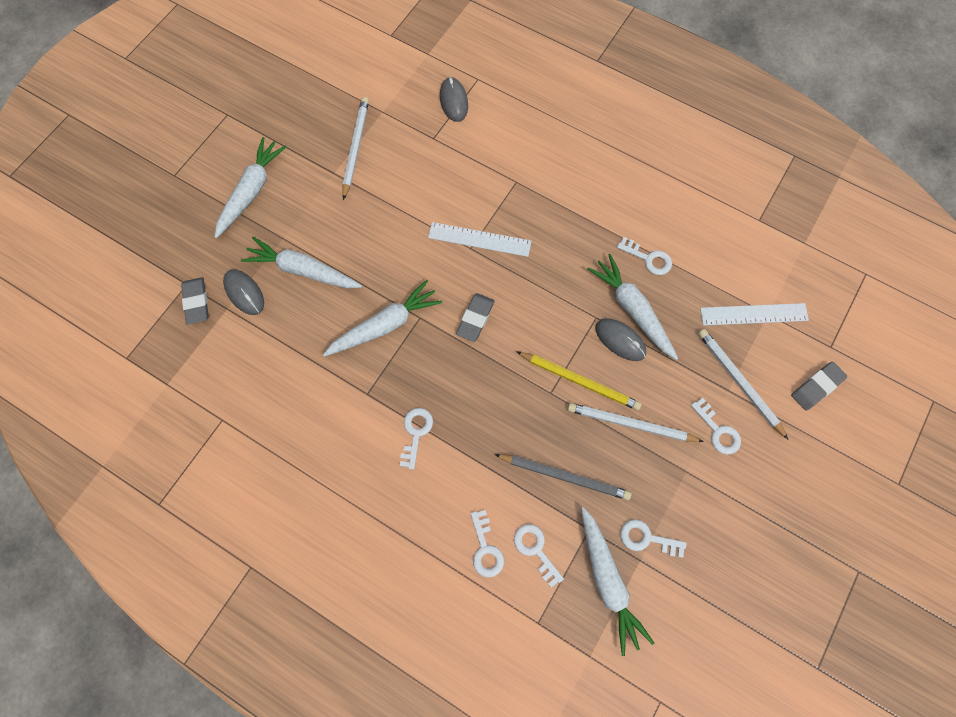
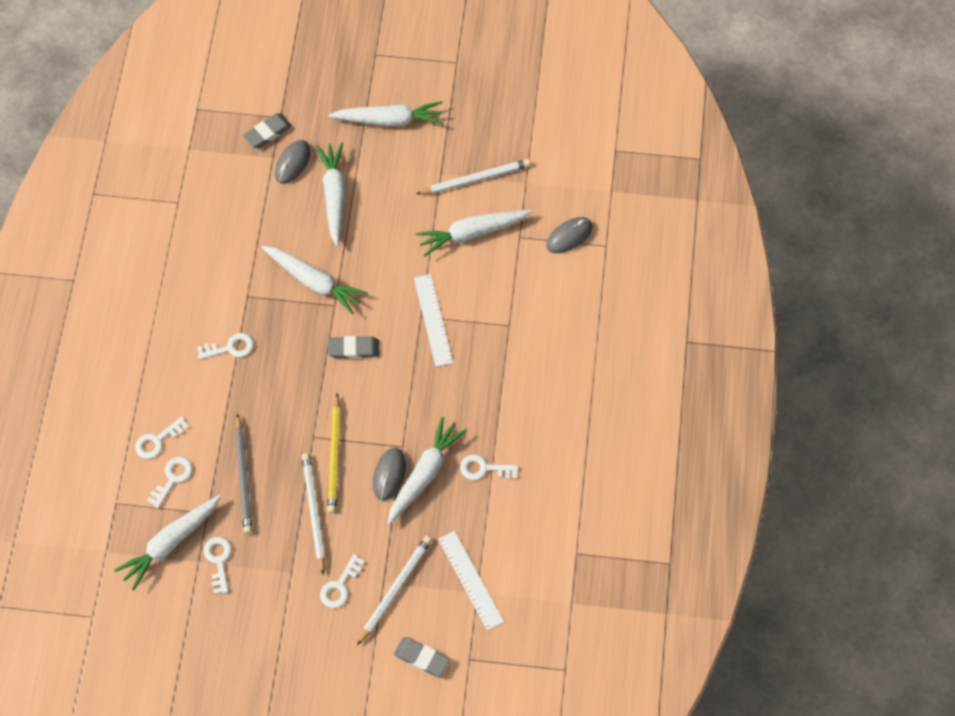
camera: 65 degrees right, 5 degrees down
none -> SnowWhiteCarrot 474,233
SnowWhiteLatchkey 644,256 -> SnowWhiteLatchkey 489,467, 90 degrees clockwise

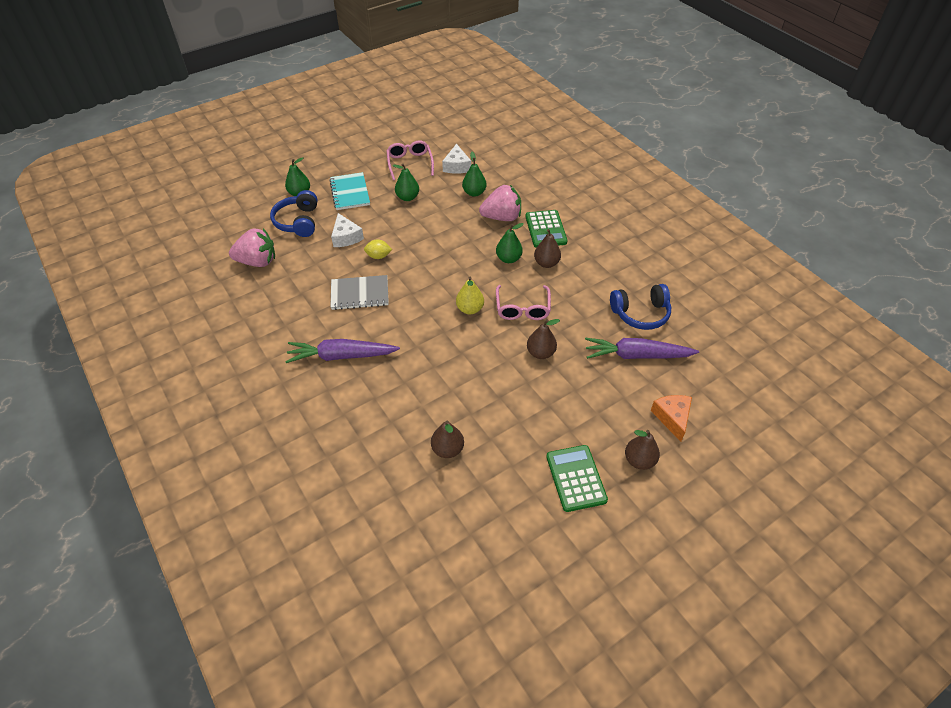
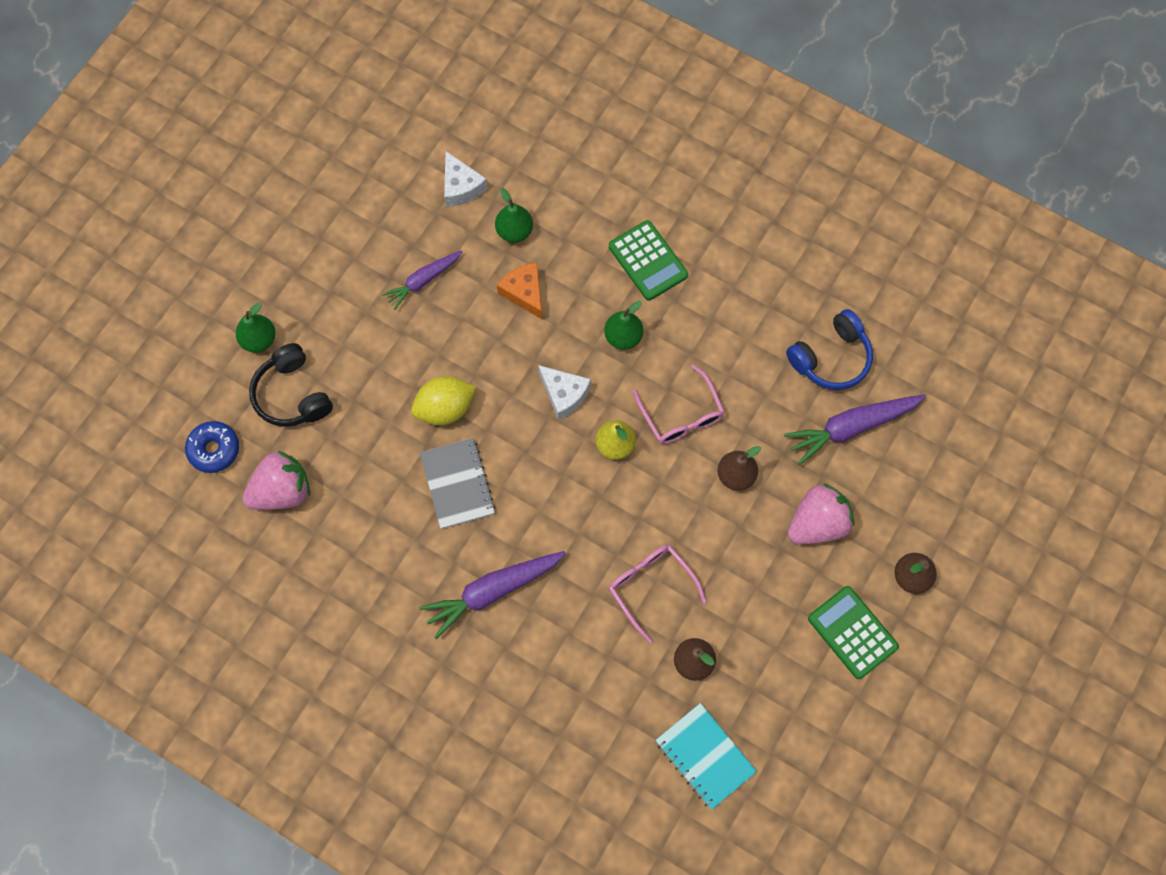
camera: 25 degrees left, 20 degrees up
none -> RoyalBlueGlazedDonut 212,447
RoyalBlueHeadphones 294,213 -> JetBlackHeadphones 291,385
GreenPear 406,182 -> PurpleCarrot 422,280
YellowToyLemon 378,249 -> YellowToyLemon 443,400, x1.63
AshGreyExerciseBook 359,292 -> AshGreyExerciseBook 458,483, 75 degrees counterclockwise
OrangeCheese 671,418 -> OrangeCheese 519,291, moved
SnowWhiteCheese 347,230 -> SnowWhiteCheese 564,392, moved
RosyEyeglasses 410,161 -> RosyEyeglasses 658,594, moved
TealExerciseBook 349,191 -> TealExerciseBook 706,756, moved
RosyStrawberry 500,203 -> RosyStrawberry 821,513, moved
BrownPear 547,248 -> none

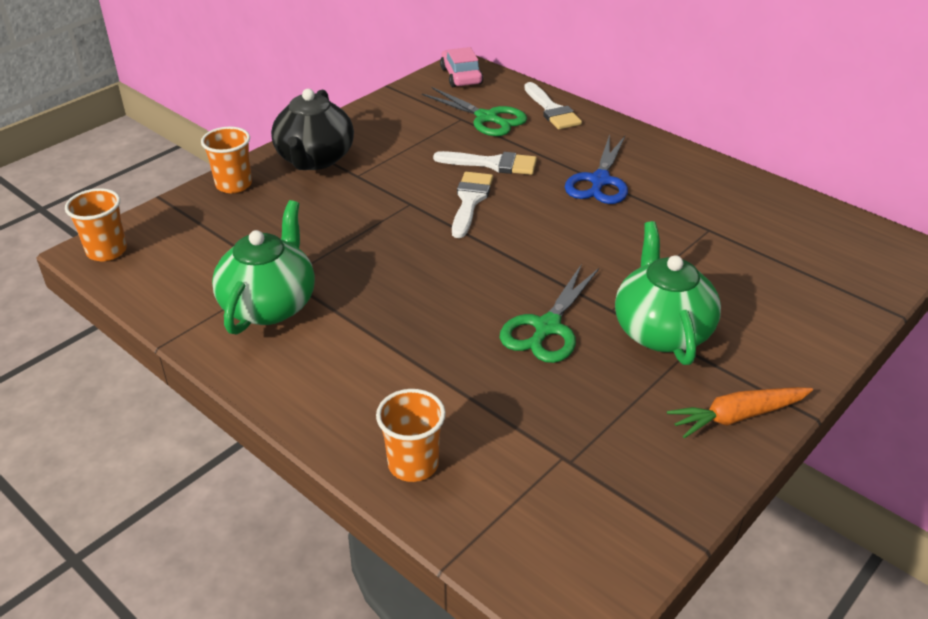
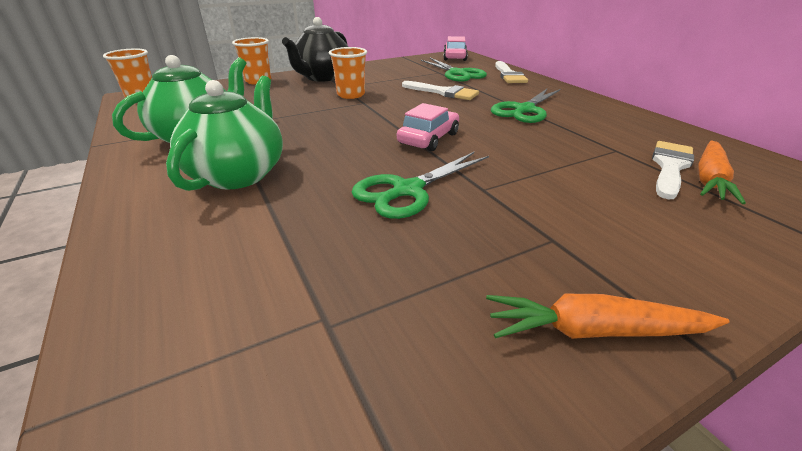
camera: 20 degrees right, 5 degrees down
GreenChinaTeapot 668,293 -> GreenChinaTeapot 224,133, moved
OrangeBeaker 411,435 -> OrangeBeaker 348,73, moved
none -> RosyCar 428,127
RoyalBlueShears 596,169 -> GreenShears 525,106
SnowWhitePaintbrush 472,205 -> SnowWhitePaintbrush 673,170, moved
none -> OrangeCarrot 722,172

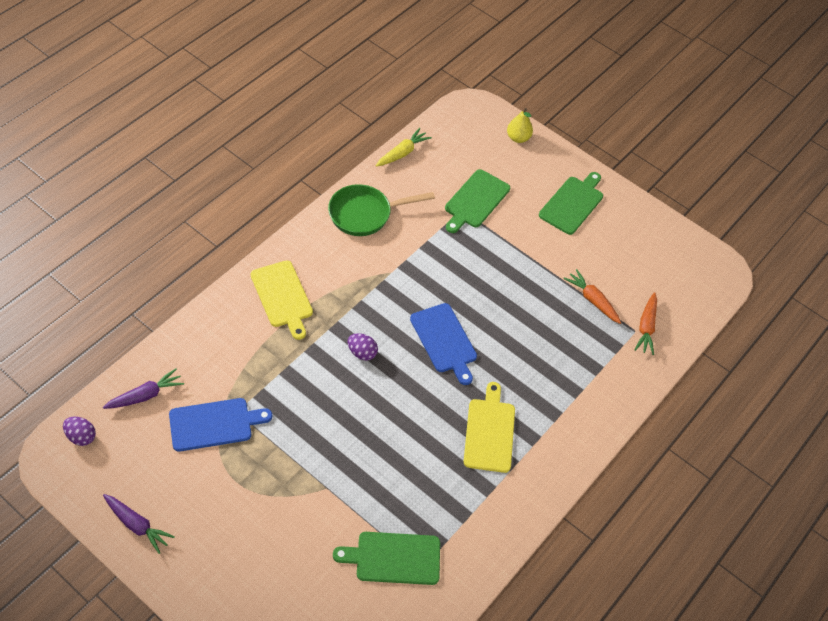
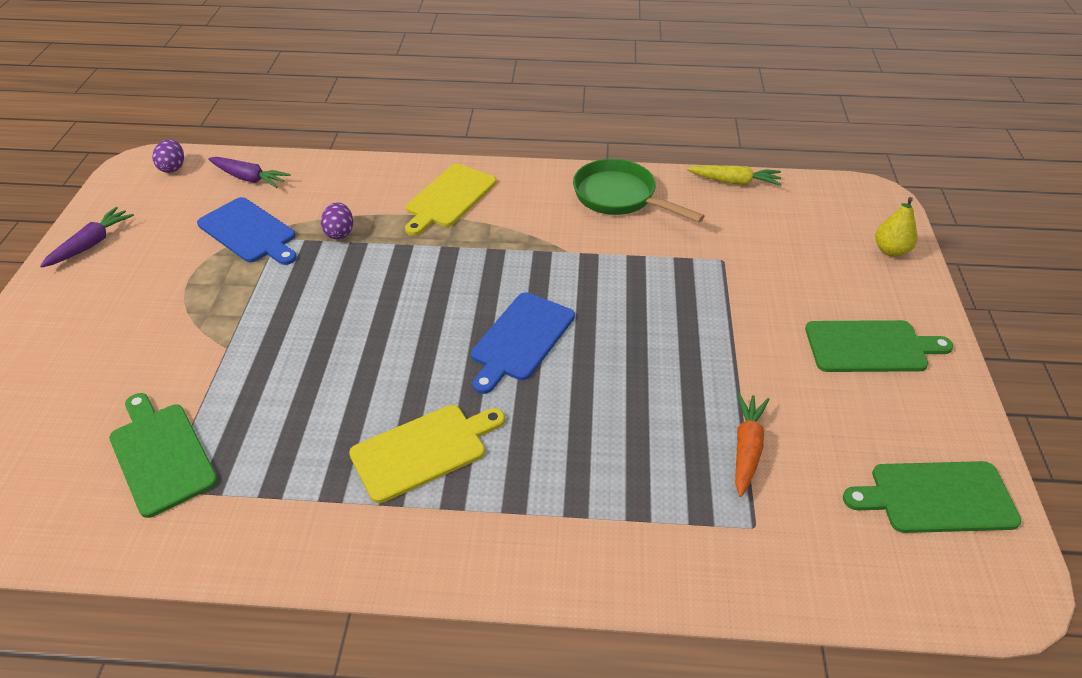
camera: 60 degrees right, 10 degrees down
PurpleCarrot 139,524 -> PurpleCarrot 87,237, 150 degrees counterclockwise
PurpleEgg 363,346 -> PurpleEgg 337,220, moved
GreenChoppingBoard 477,201 -> GreenChoppingBoard 932,497, moved
OrangeCarrot 646,323 -> none

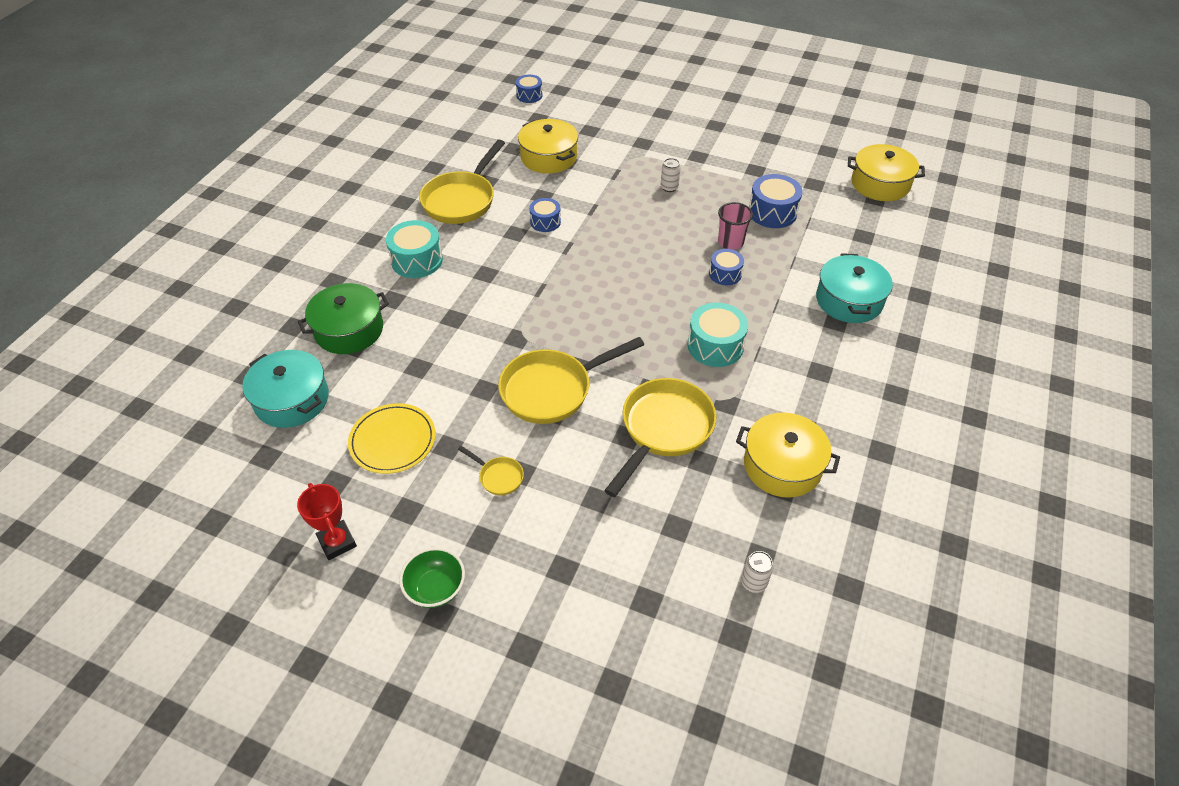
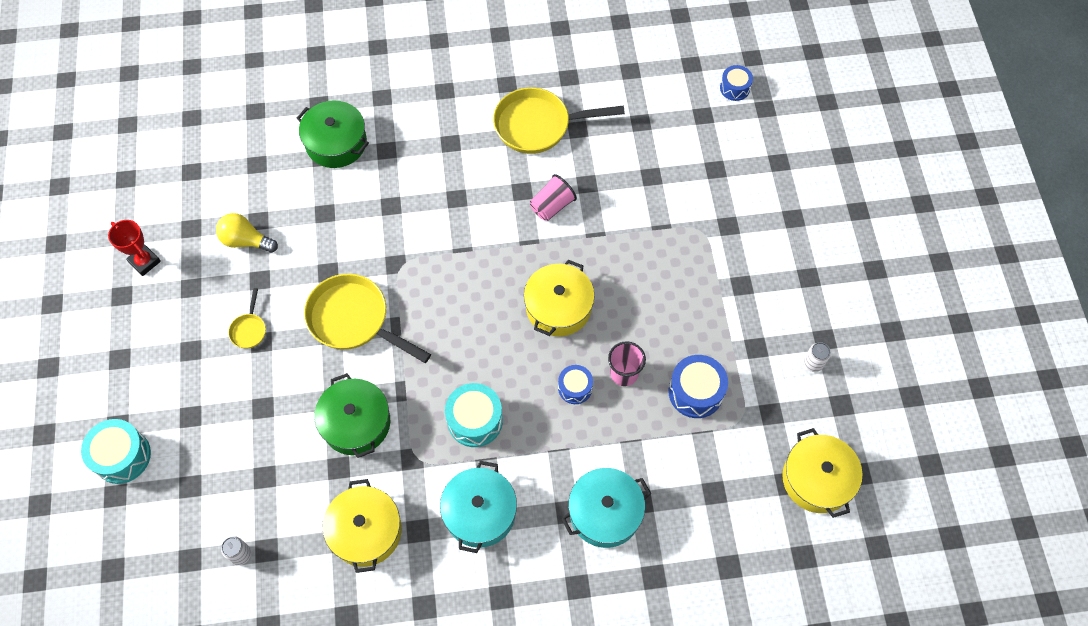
camera: 60 degrees right, 15 degrees up
TealDrum 414,249 -> TealDrum 116,451, moved
RedAwardCup 327,521 -> RedAwardCup 134,248, 75 degrees counterclockwise
YellowDinnerPlate 392,438 -> YellowLightBulb 247,233
YellowPan 660,437 -> GreenCookingPot 352,415
TealCookingPot 285,389 -> TealCookingPot 478,507, moved
YellowCookingPot 548,146 -> YellowCookingPot 559,298, moved
RoyalBlueDrum 545,215 -> RosyBeaker 553,197
SnowWhiteSodaCan 671,175 -> SnowWhiteSodaCan 817,357, moved
GreenBowl 432,577 -> none

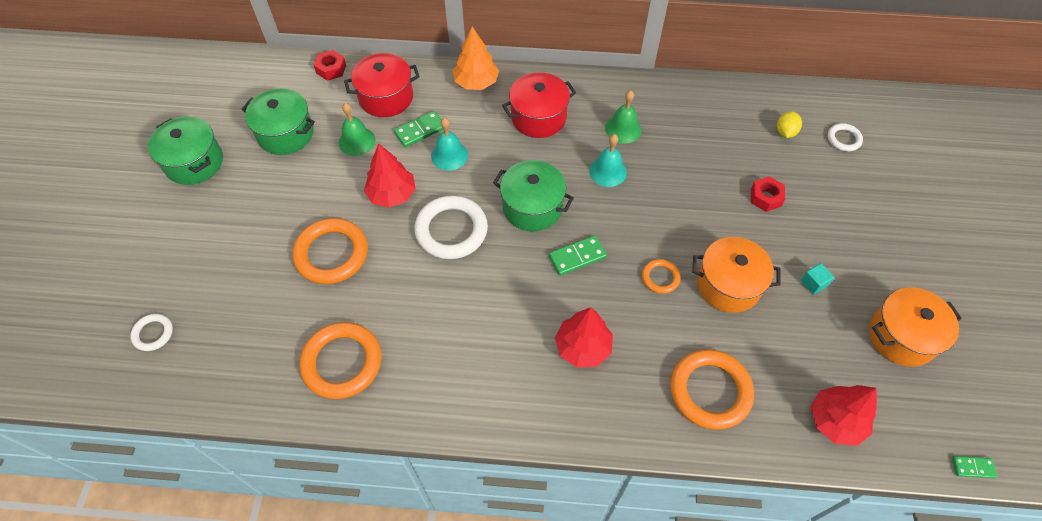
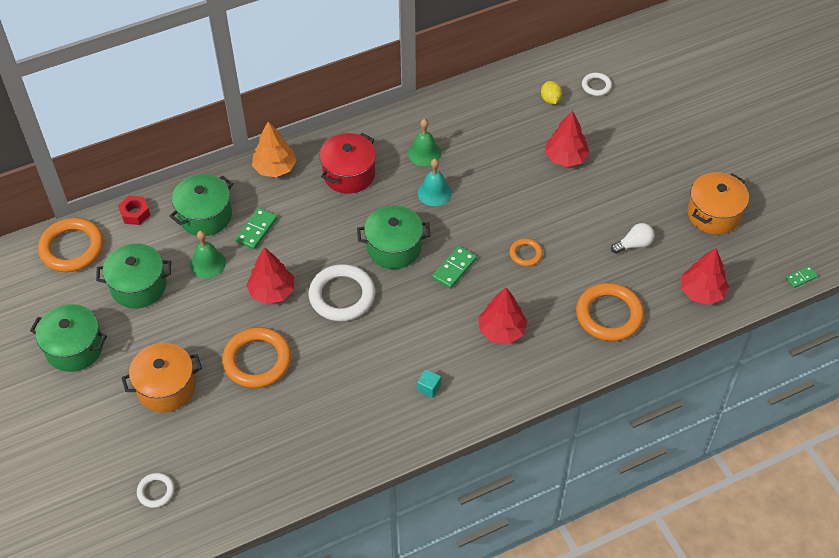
camera: 30 degrees left, 5 degrees down
OrangeHoop 341,360 -> OrangeHoop 71,245, moved
OrangeCookingPot 736,275 -> OrangeCookingPot 162,377, moved
RedCookingPot 382,85 -> GreenCookingPot 201,205
TealCube 817,279 -> TealCube 429,383, moved
RedHexagonNut 768,194 -> RedFirTree 567,139
none -> SnowWhiteLightBulb 633,238
TealHandBell 449,144 -> none

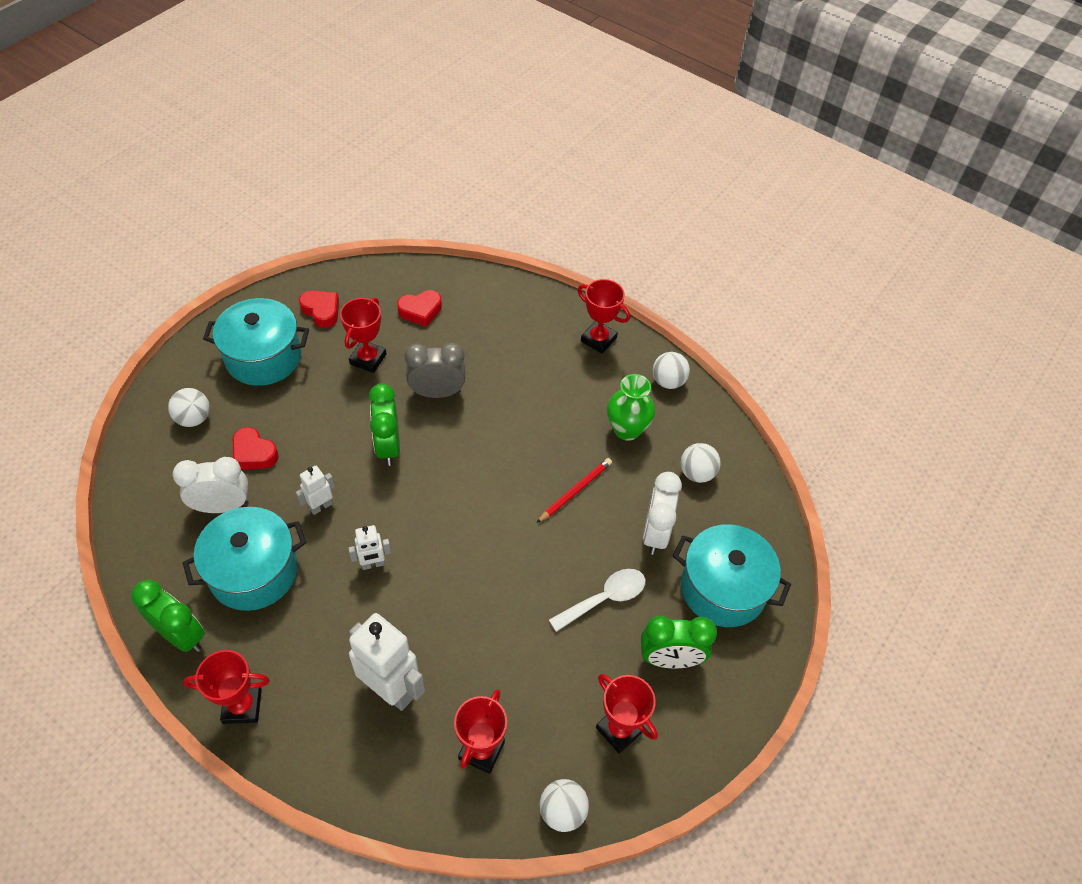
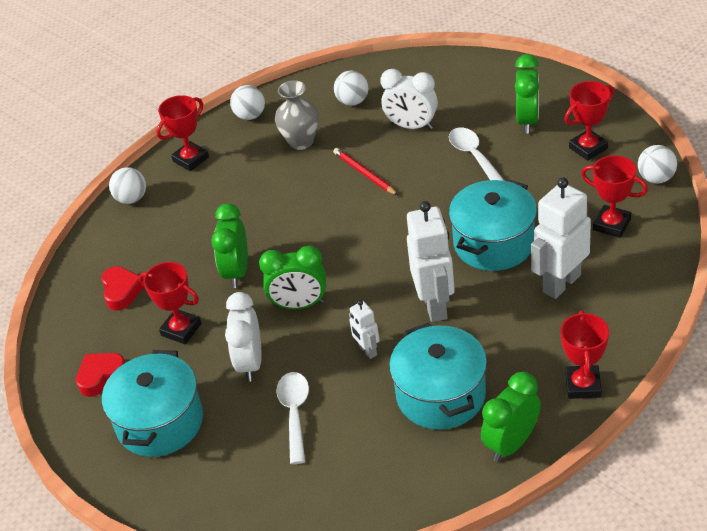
camera: 75 degrees left, 10 degrees down
SnowWhiteBall 189,407 -> SnowWhiteBall 127,185, moved
AshGreyClock 435,370 -> GreenClock 229,245
SnowWhiteClock 211,485 -> SnowWhiteClock 243,337, moved
GreenVase 631,407 -> AshGreyVase 297,115
RedHeart 256,448 -> SnowWhiteTablespoon 292,418
SnowWhiteRobotFigure 369,547 -> SnowWhiteRobotFigure 431,261, x1.96
TealCookingPot 732,575 -> TealCookingPot 493,225, moved

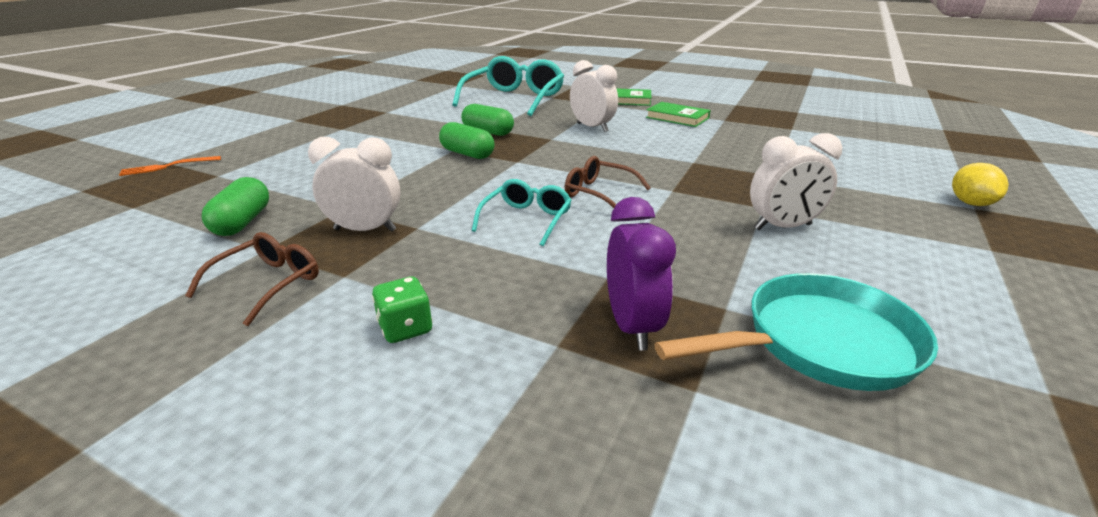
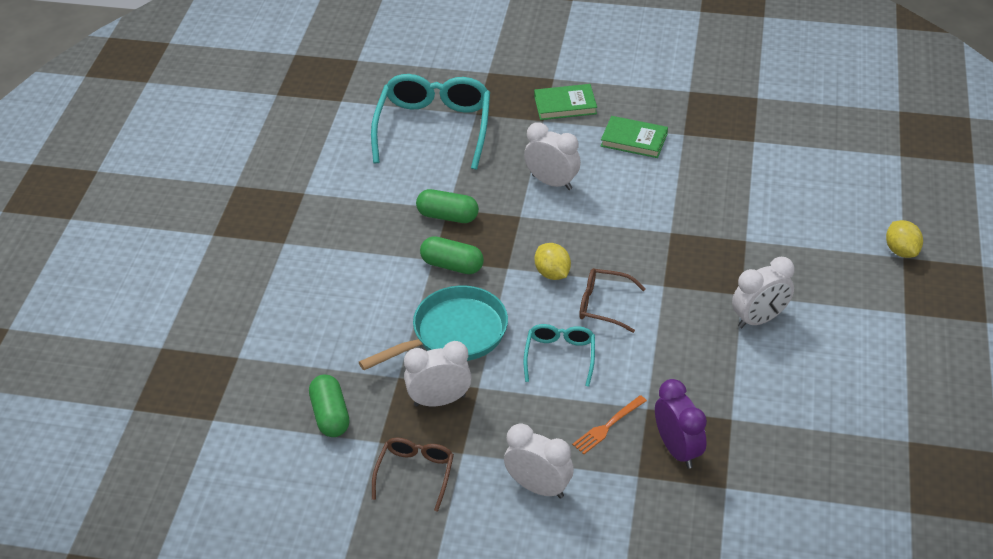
camera: 15 degrees left, 15 degrees up
TealPan 796,332 -> TealPan 433,328, moved
GreenDie 402,310 -> SnowWhiteClock 539,461
none -> YellowToyLemon 552,261
OrangeFork 170,166 -> OrangeFork 609,424, moved

